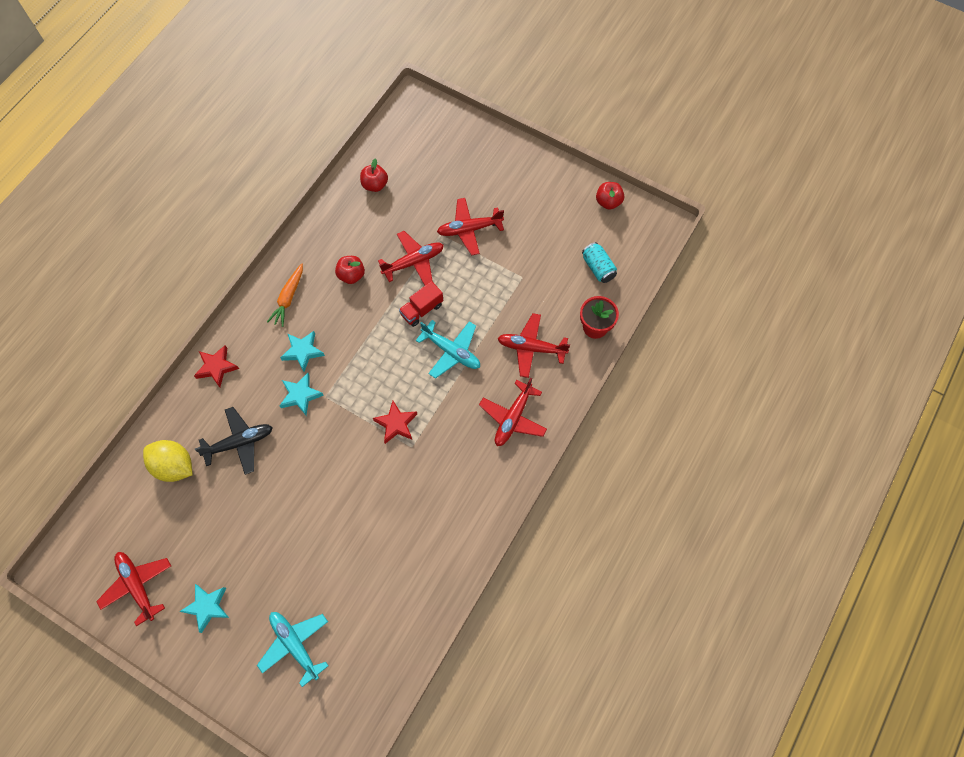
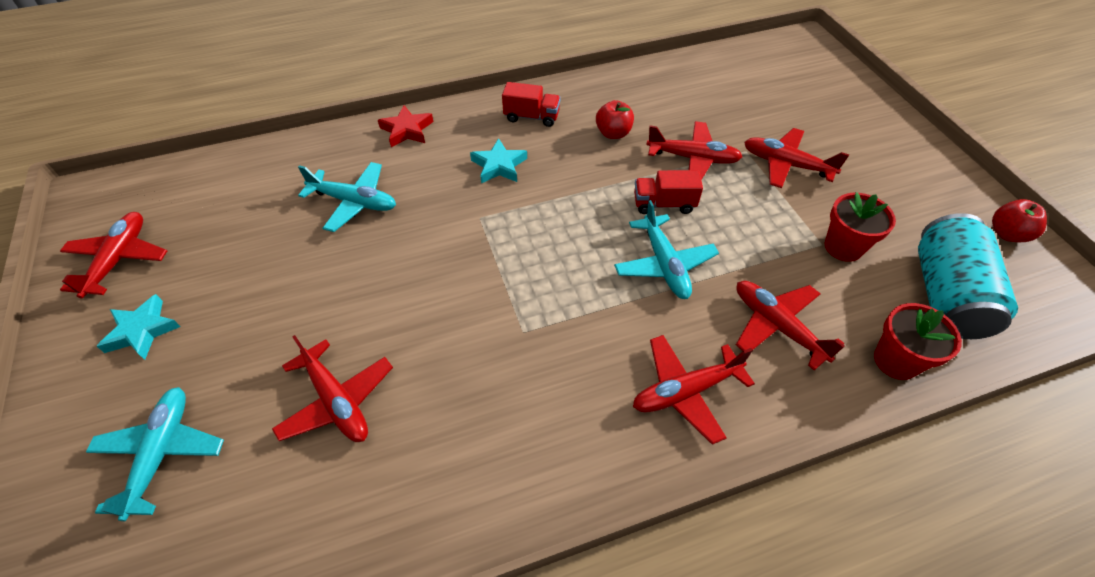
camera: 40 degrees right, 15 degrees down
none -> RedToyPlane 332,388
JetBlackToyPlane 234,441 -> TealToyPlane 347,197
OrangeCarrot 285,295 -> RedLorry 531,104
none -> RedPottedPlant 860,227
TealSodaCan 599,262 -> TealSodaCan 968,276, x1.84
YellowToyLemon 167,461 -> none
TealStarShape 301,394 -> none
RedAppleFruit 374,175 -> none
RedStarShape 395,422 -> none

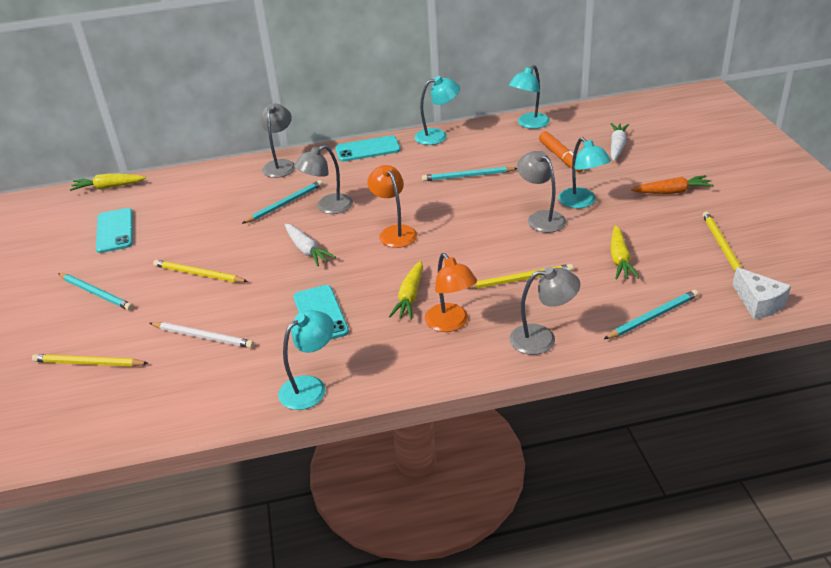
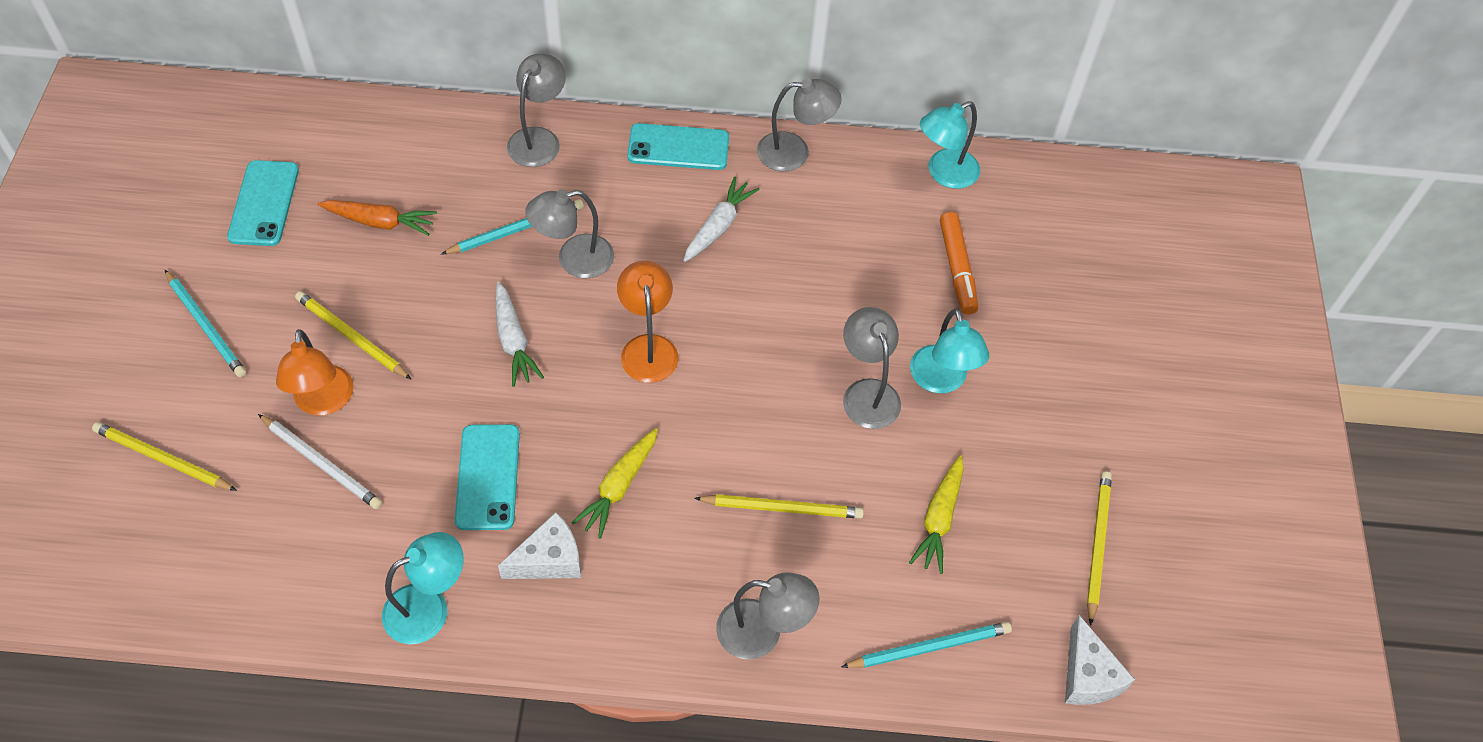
camera: 10 degrees right, 20 degrees up
OrangeReadingLamp 451,292 -> OrangeReadingLamp 315,372, moved
OrangeCarrot 672,184 -> OrangeCarrot 377,218, moved
none -> SnowWhiteCheese 539,545
SnowWhiteCarrot 620,142 -> SnowWhiteCarrot 721,219, moved
TealReadingLamp 437,110 -> AshGreyReadingLamp 799,125
YellowCarrot 108,182 -> none
TealLeadPencil 469,174 -> none

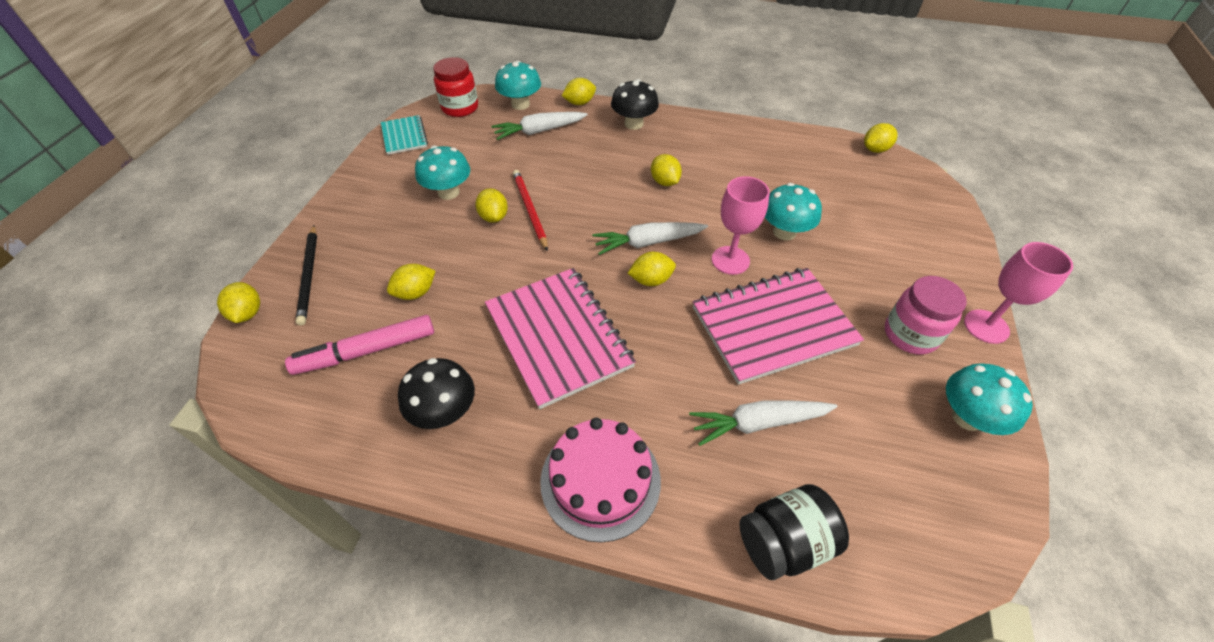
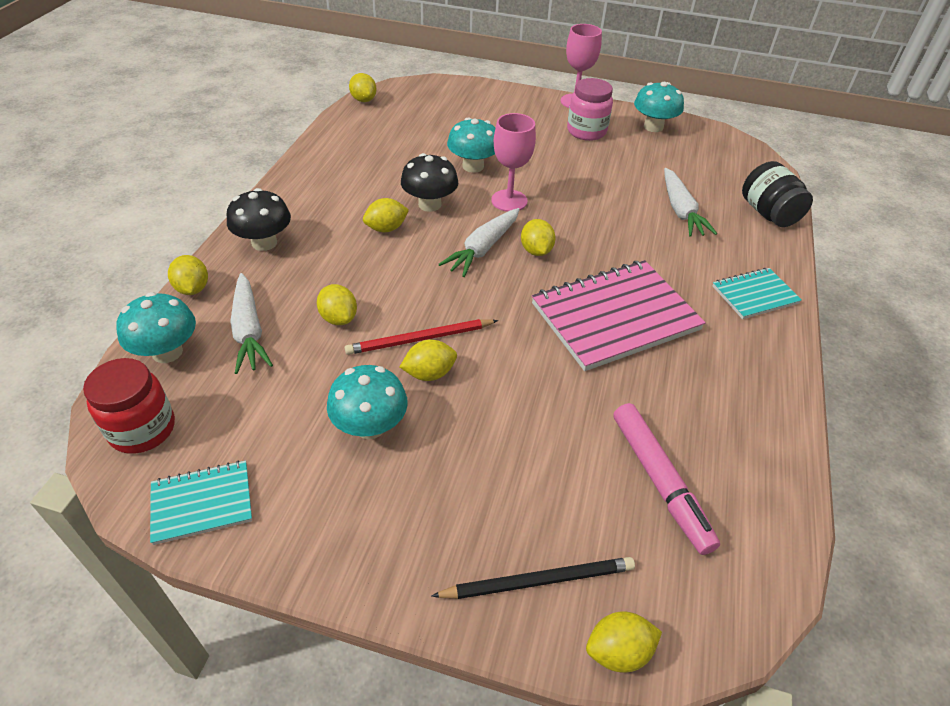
camera: 90 degrees left, 5 degrees down
YellowToyLemon 411,282 -> YellowToyLemon 337,304, moved
JetBlackFungus 436,393 -> JetBlackFungus 429,182, moved
SnowWhiteCarrot 650,238 -> SnowWhiteCarrot 479,242, 45 degrees clockwise
RosyGateau 600,480 -> TealExerciseBook 757,293
RosyExerciseBook 778,326 -> none

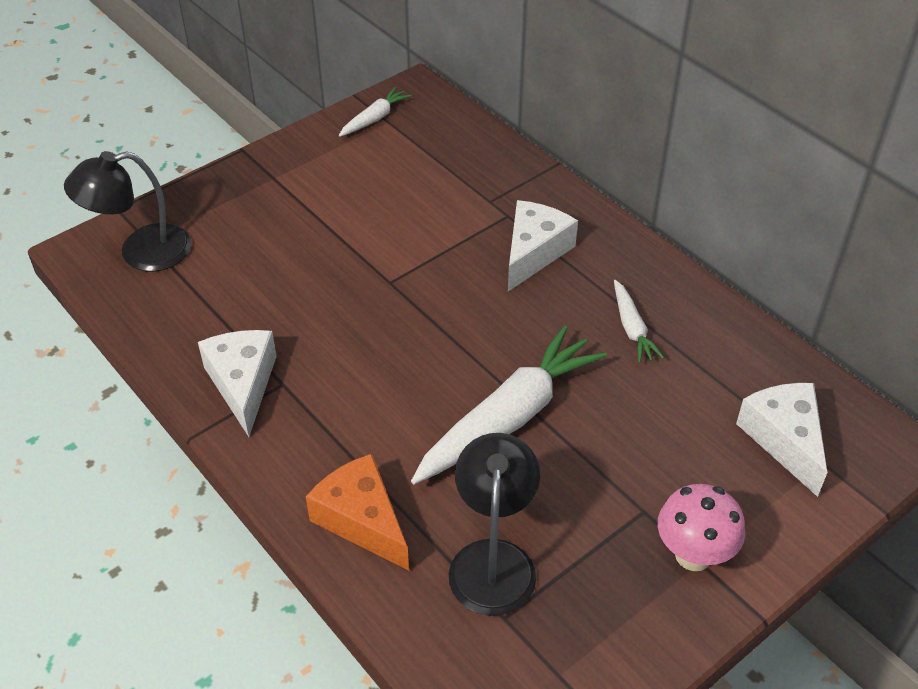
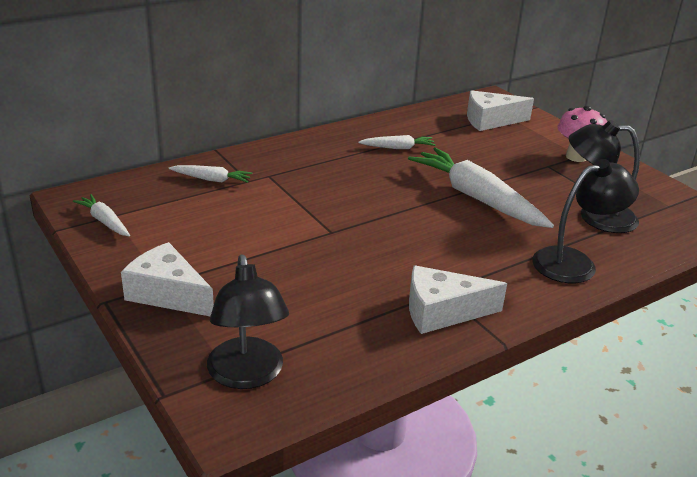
camera: 85 degrees left, 15 degrees down
SnowWhiteCheese 543,246 -> SnowWhiteCheese 167,279, moved
none -> SnowWhiteCarrot 210,174
OrangeCheese 357,512 -> JetBlackReadingLamp 585,221

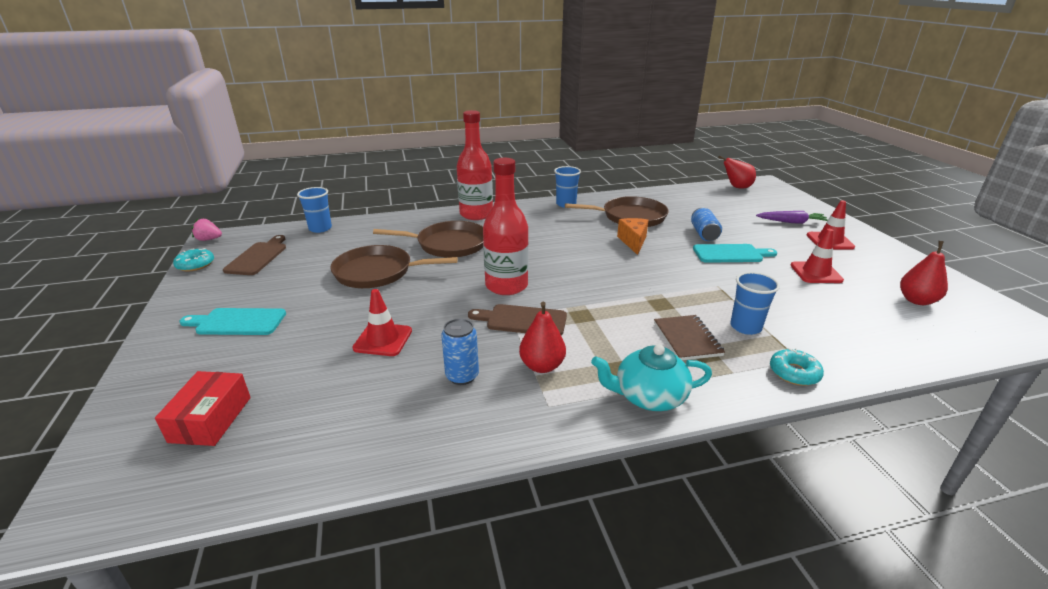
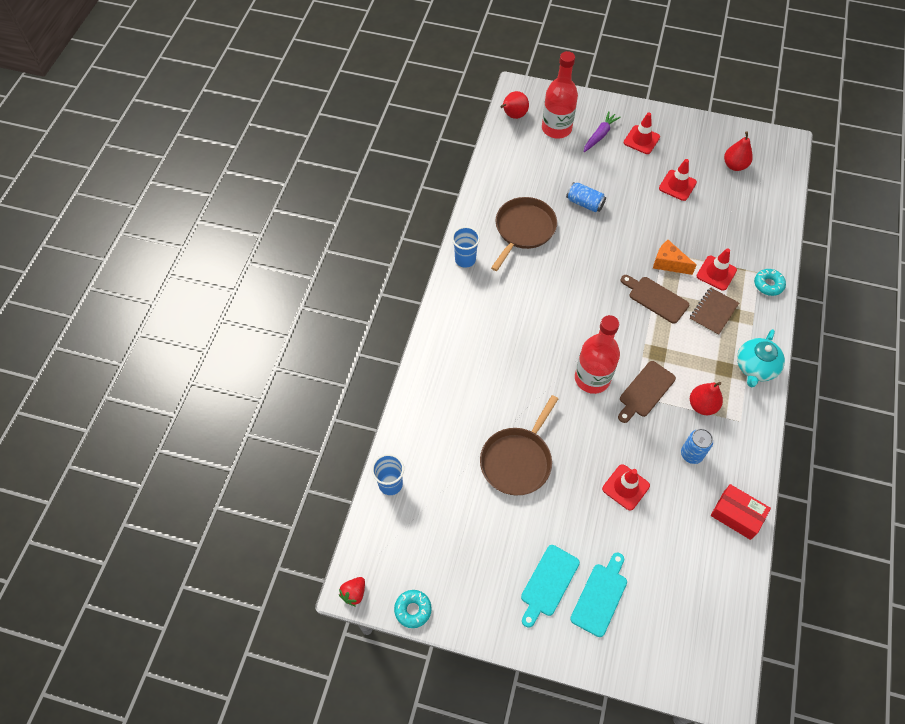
camera: 60 degrees left, 30 degrees up
RosyStrawberry 207,229 -> RedStrawberry 352,592
RedBottle 475,165 -> RedBottle 560,94, moved
TealChoppingBoard 735,253 -> TealChoppingBoard 598,595, moved
BrownChoppingBoard 254,255 -> BrownChoppingBoard 655,299, moved
OrangeCheese 632,236 -> OrangeCheese 675,257, moved
BrownExerciseBook 689,337 -> BrownExerciseBook 714,311, 75 degrees counterclockwise
RoyalBlueBeaker 755,303 -> RedRoadCone 717,269
RedParcel 203,408 -> RedParcel 741,512, moved
BrownPan 428,239 -> none

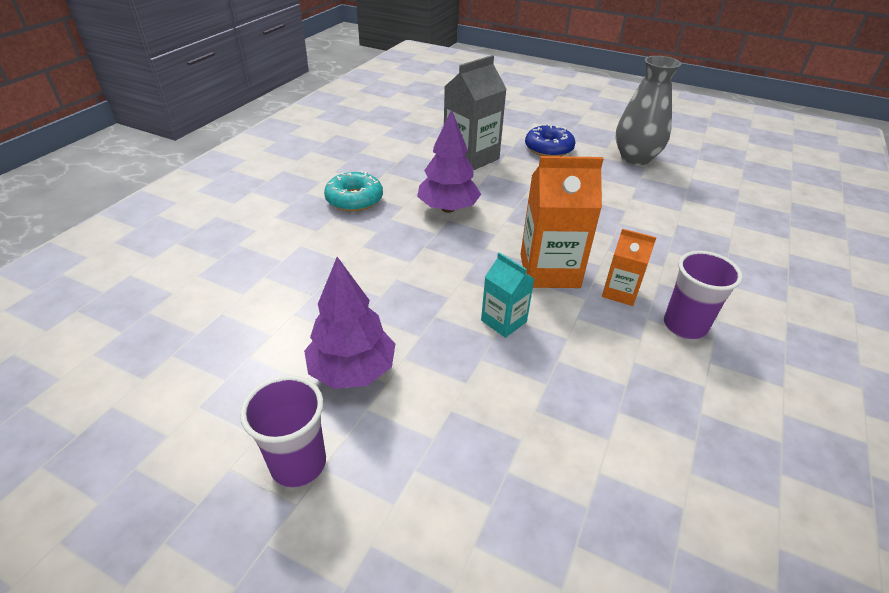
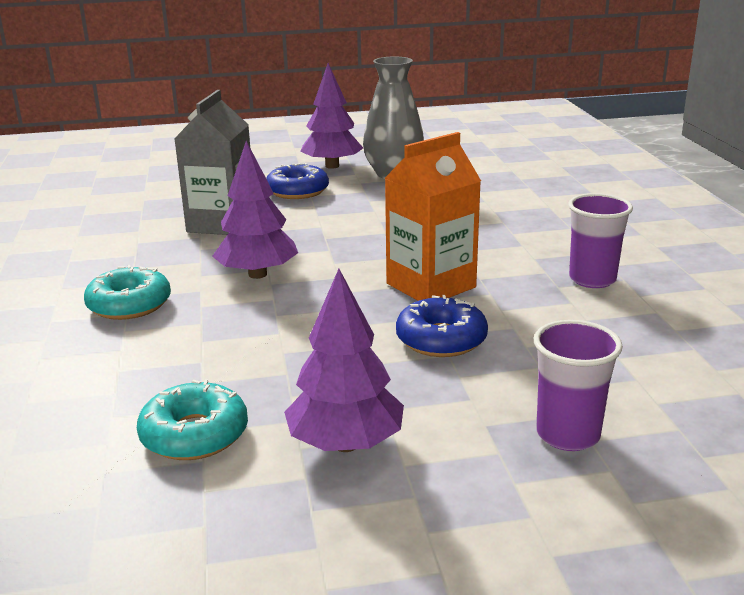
camera: 35 degrees left, 15 degrees down
none -> TealGlazedDonut 192,419
none -> PurpleFirTree 331,116
TealCarton 507,295 -> RoyalBlueGlazedDonut 442,326
PurpleBeaker 283,431 -> PurpleBeaker 578,385, moved
OrangeCarton 629,267 -> none

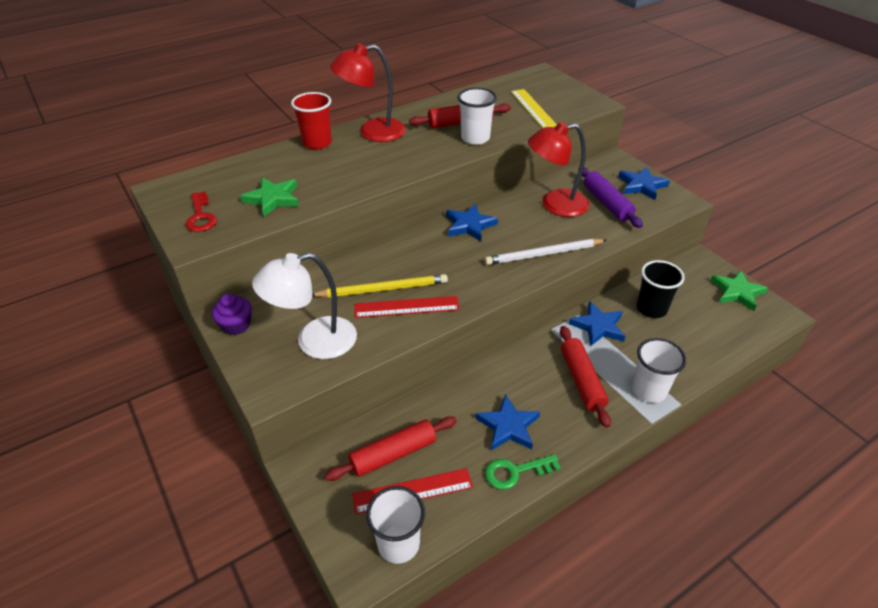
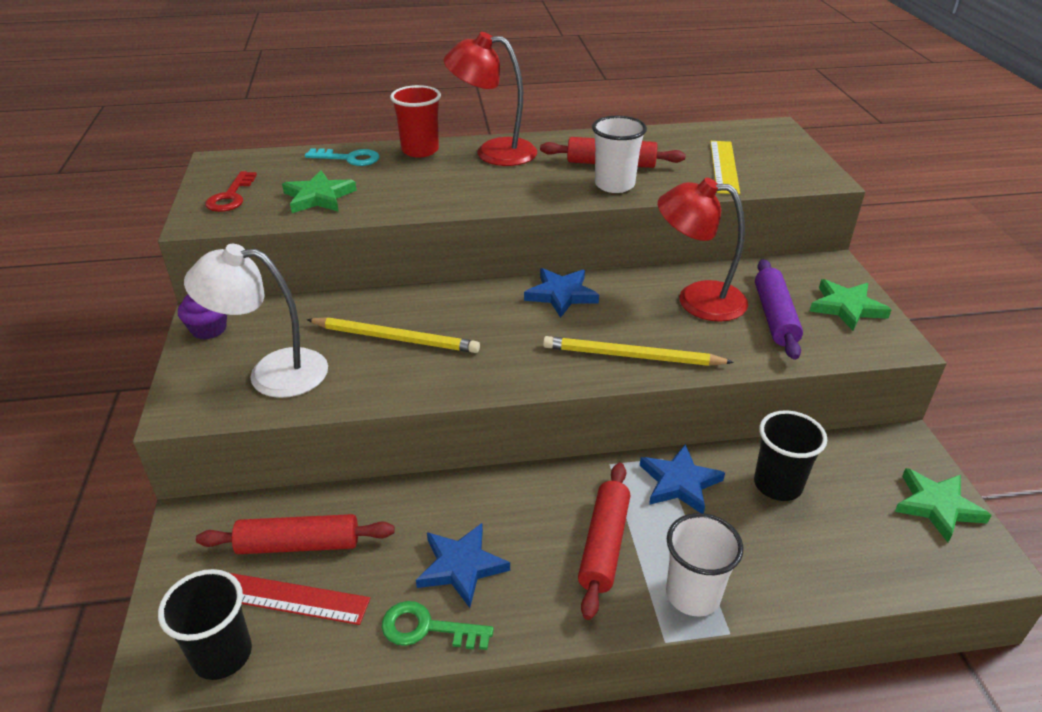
camera: 25 degrees right, 5 degrees down
SnowWhiteBeaker 395,525 -> JetBlackBeaker 205,624
none -> TealLatchkey 342,157
SnowWhiteLeadPencil 546,252 -> YellowLeadPencil 638,351
RoyalBlueStarShape 644,183 -> GreenStarShape 850,305
RedRuler 407,307 -> none

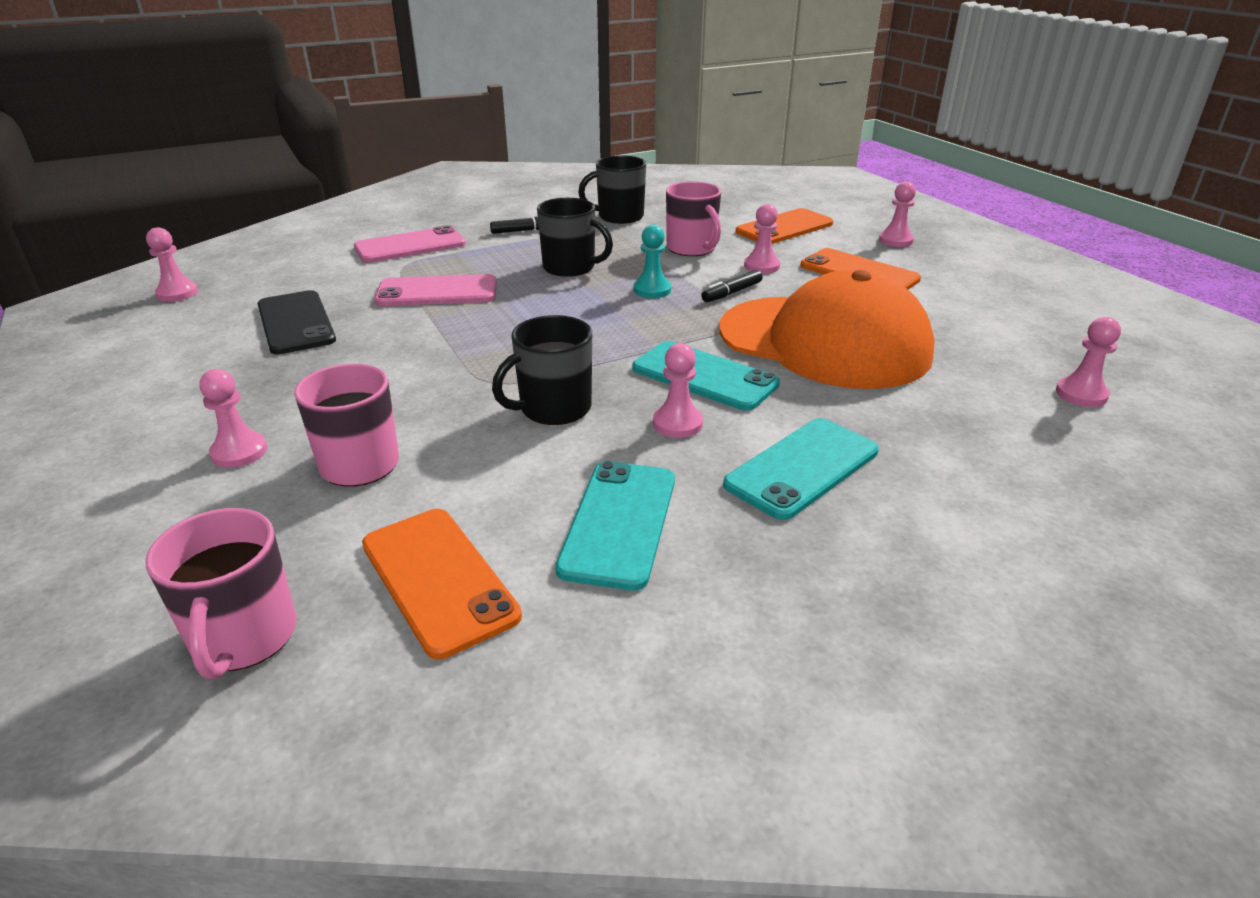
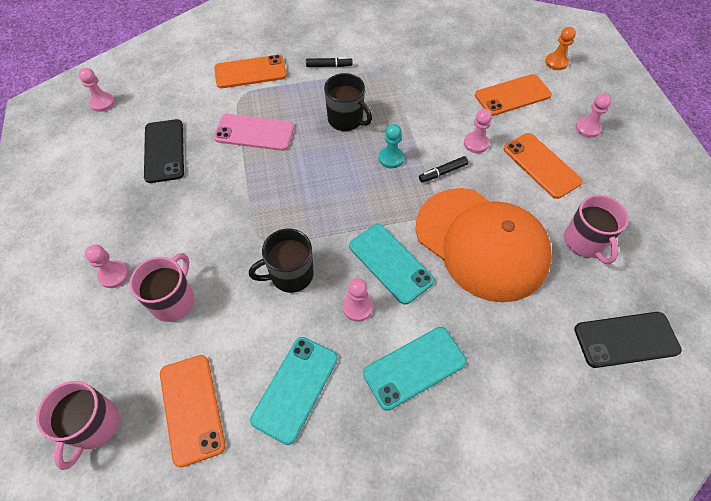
camera: 15 degrees right, 25 degrees up
RosyMobilePhone 410,244 -> OrangeMobilePhone 250,71
none -> OrangeChessPawn 560,48
RosyCoffeeMug 693,218 -> RosyCoffeeMug 596,229, moved
RosyChessPawn 1088,362 -> JetBlackMobilePhone 628,340
JetBlackCoffeeMug 612,189 -> none

